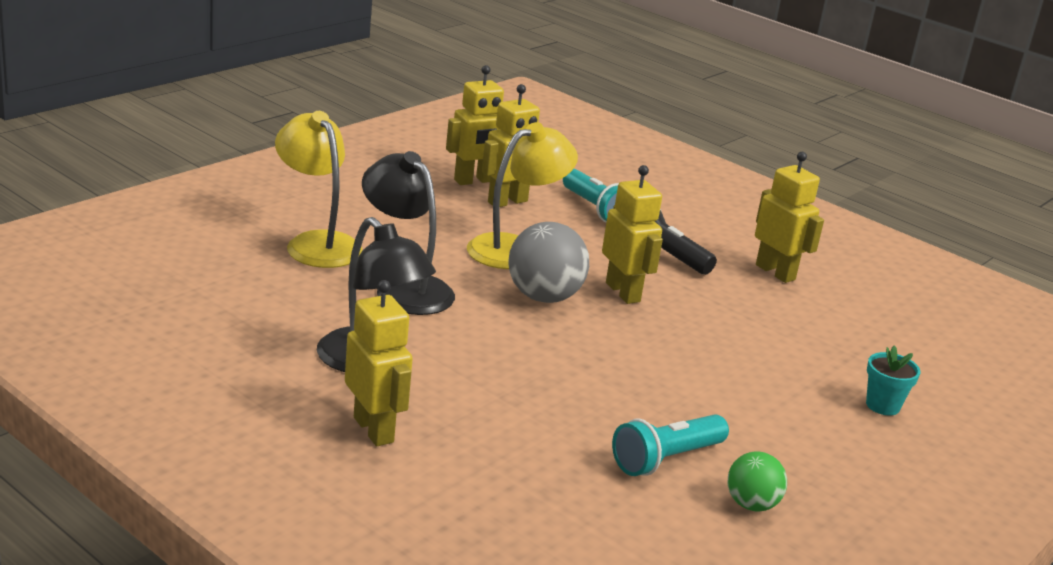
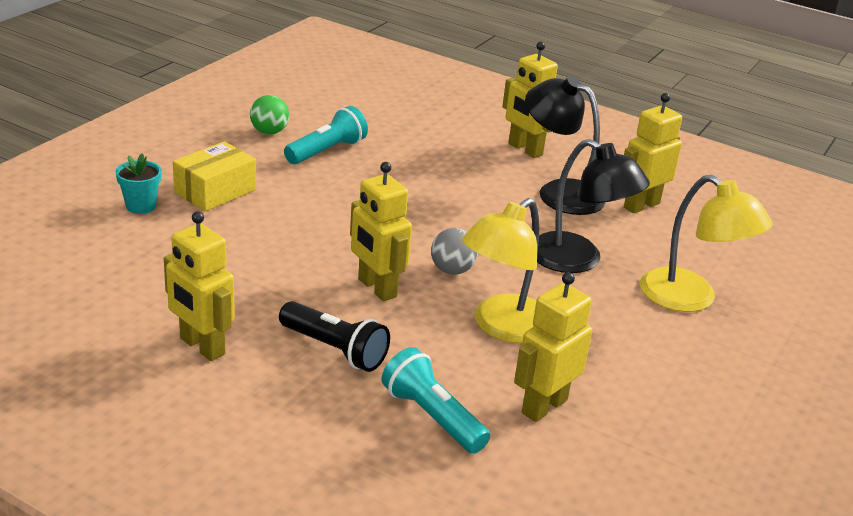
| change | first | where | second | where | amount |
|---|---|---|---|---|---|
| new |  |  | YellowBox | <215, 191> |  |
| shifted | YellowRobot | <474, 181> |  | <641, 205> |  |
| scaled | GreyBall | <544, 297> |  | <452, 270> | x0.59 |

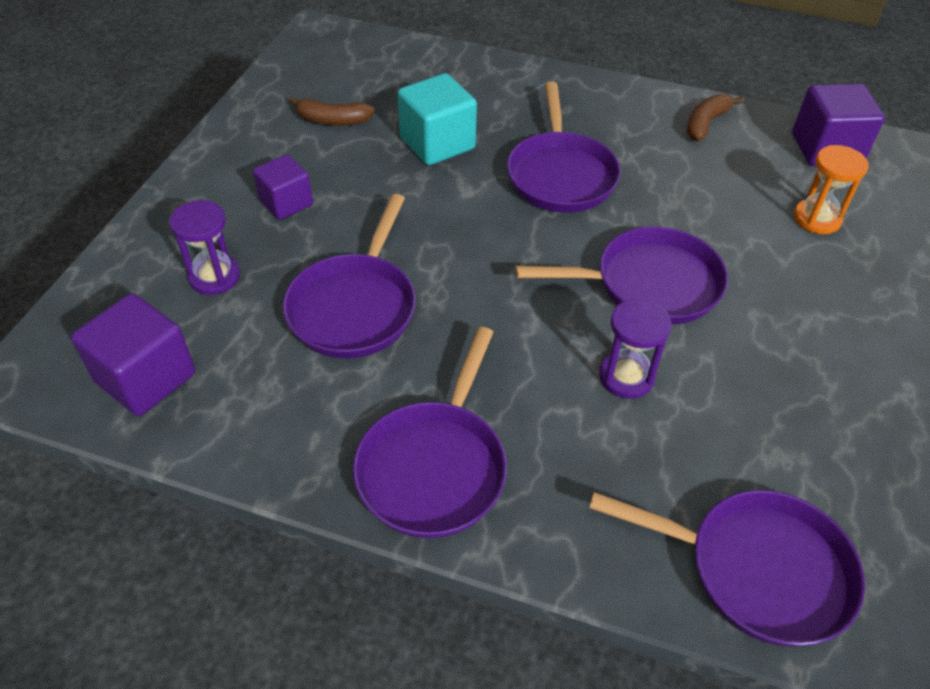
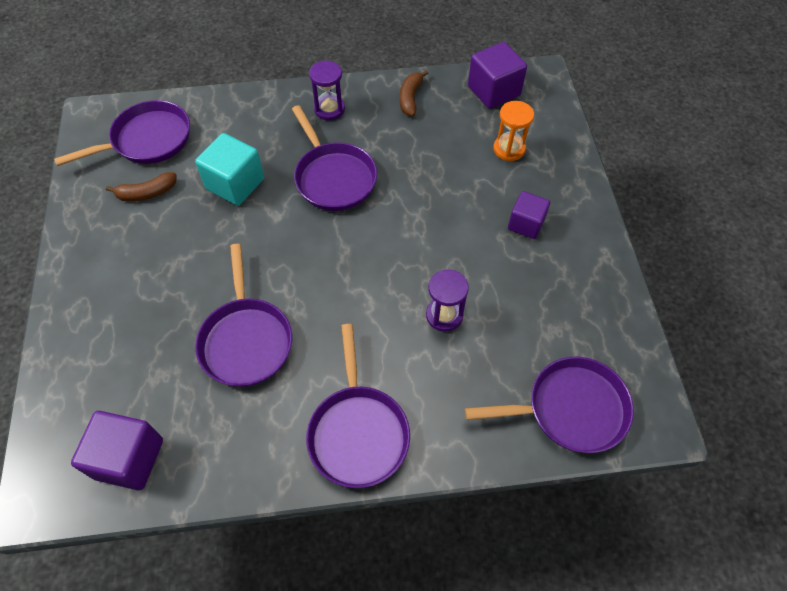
| change | first | where | second | where | amount |
|---|---|---|---|---|---|
| shifted | PurpleHourglass | <214, 277> |  | <329, 109> |  |
| shifted | PurpleCube | <286, 203> |  | <526, 224> |  |
| shifted | PurplePan | <649, 284> |  | <147, 140> |  |

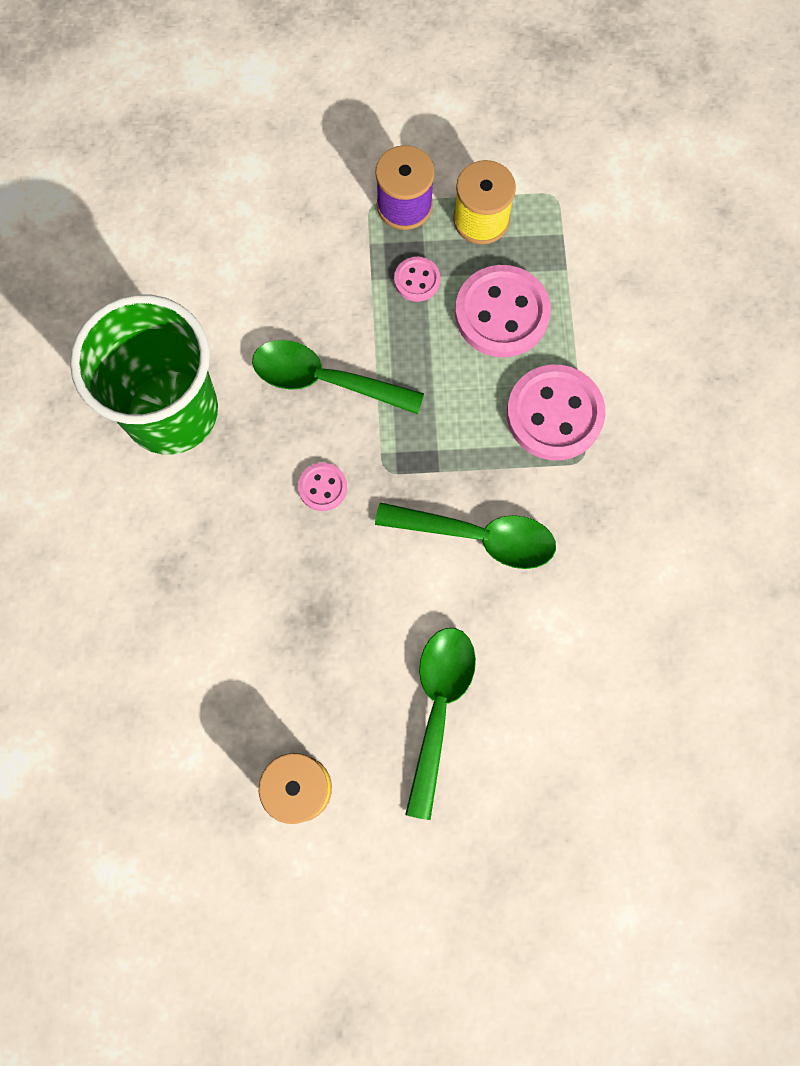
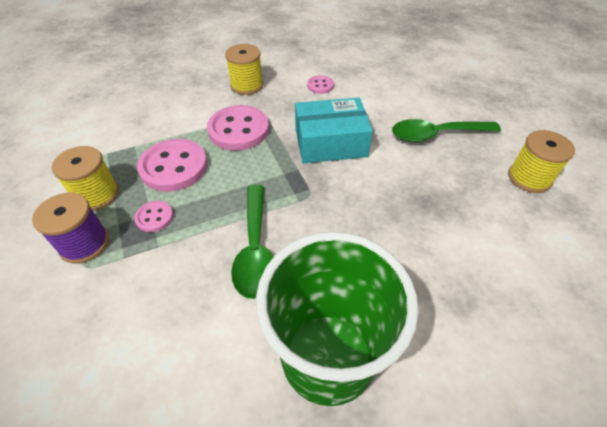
| change | first | where | second | where | amount |
|---|---|---|---|---|---|
| new |  |  | YellowSpool | <246, 85> |  |
| shifted | PinkButton | <322, 487> |  | <320, 86> |  |
| swapped | GreenSpoon | <478, 537> | TurquoiseBox | <330, 142> |  |

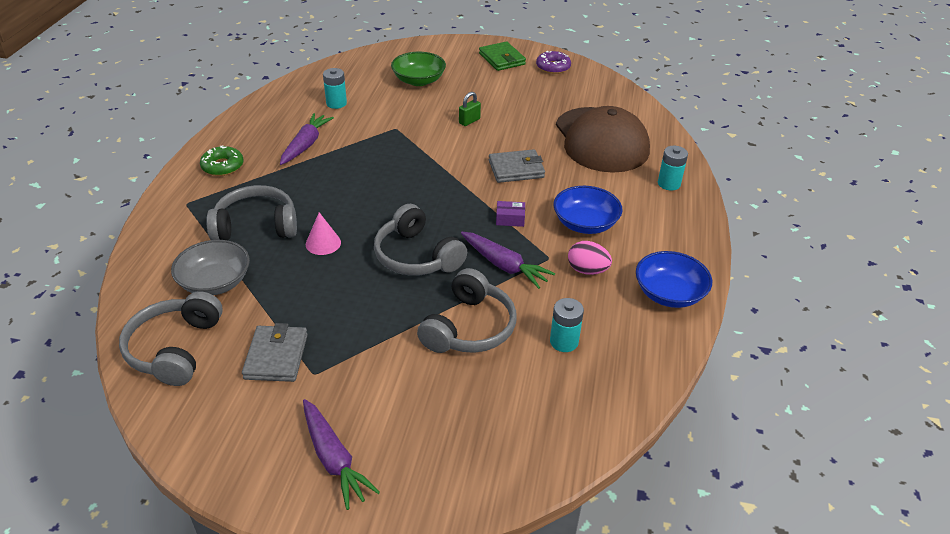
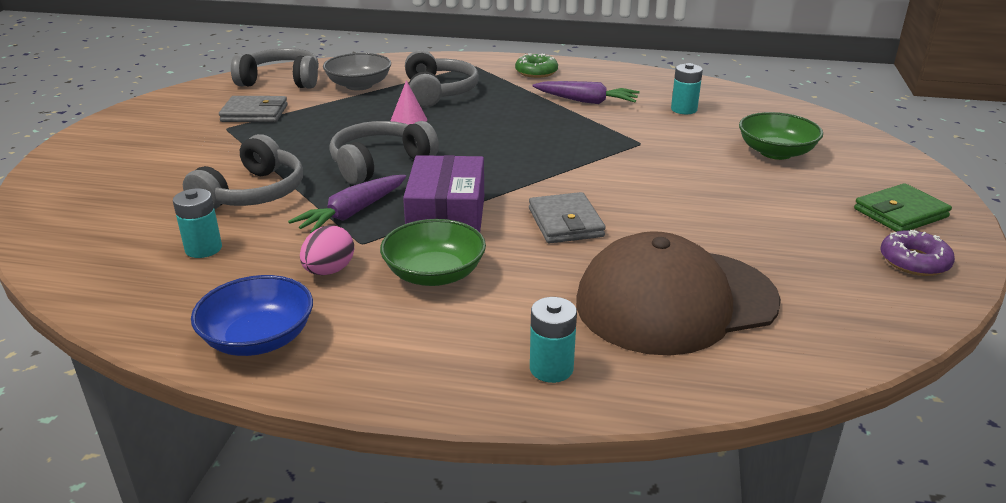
| change | first | where | second | where | amount |
|---|---|---|---|---|---|
| gone | PurpleCarrot | <334, 459> |  |  |  |
| gone | GreenPadlock | <469, 121> |  |  |  |
| repainted | BlueBowl | <585, 223> | GreenBowl | <434, 274> |  |
| rotated | GreyHeadphones | <469, 327> |  | <253, 193> | 90 degrees counterclockwise |
| scaled | PurpleBox | <510, 219> |  | <446, 217> | x2.38 |

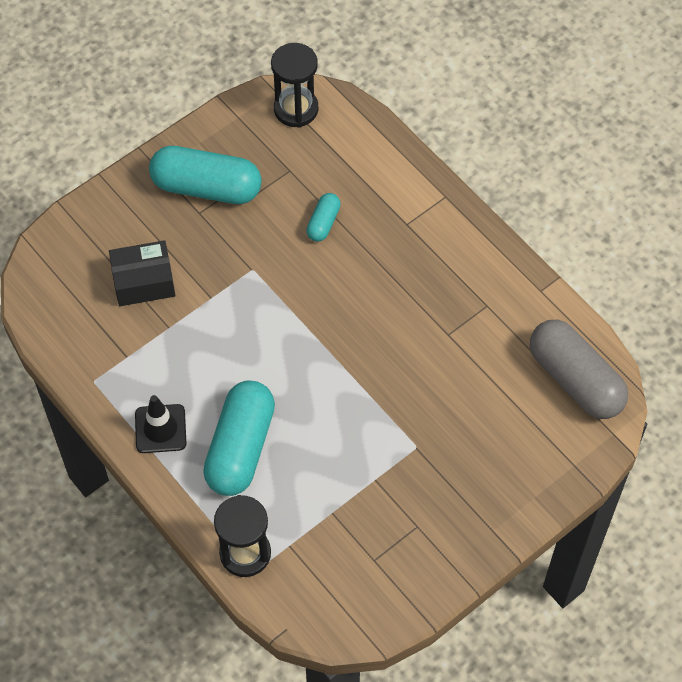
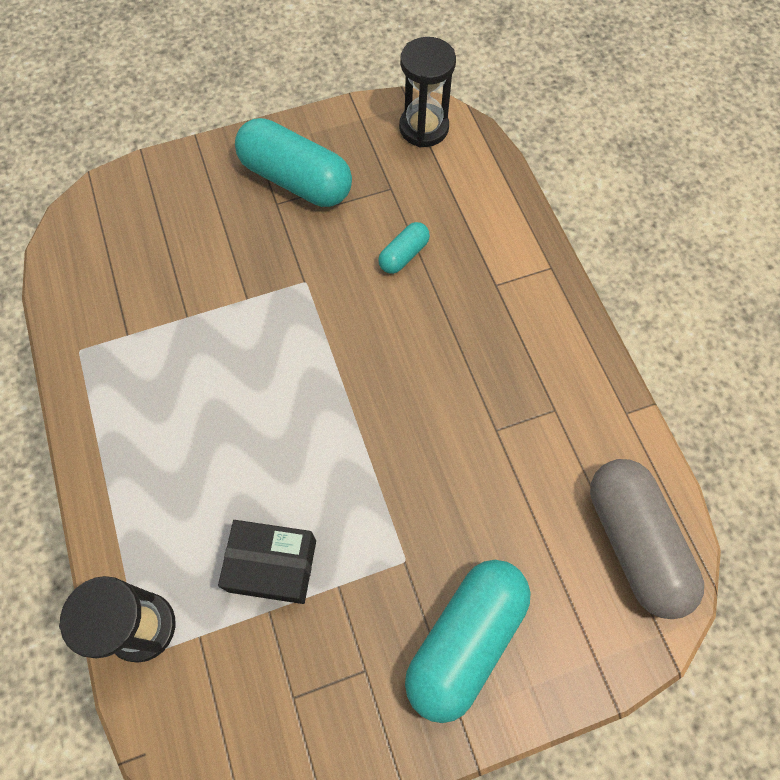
| change | first | where | second | where | amount |
|---|---|---|---|---|---|
| gone | BlackTrafficCone | <160, 429> |  |  |  |
| shifted | BlackBox | <144, 281> |  | <272, 566> |  |
| shifted | TurquoiseCapsule | <240, 447> |  | <465, 640> |  |

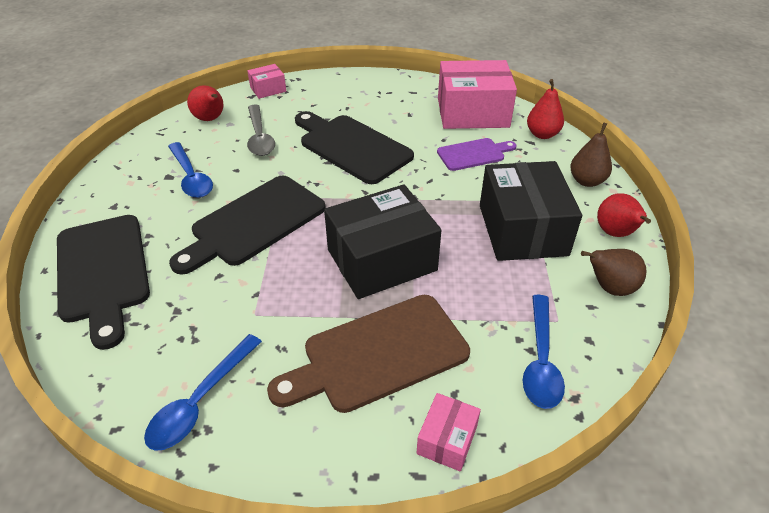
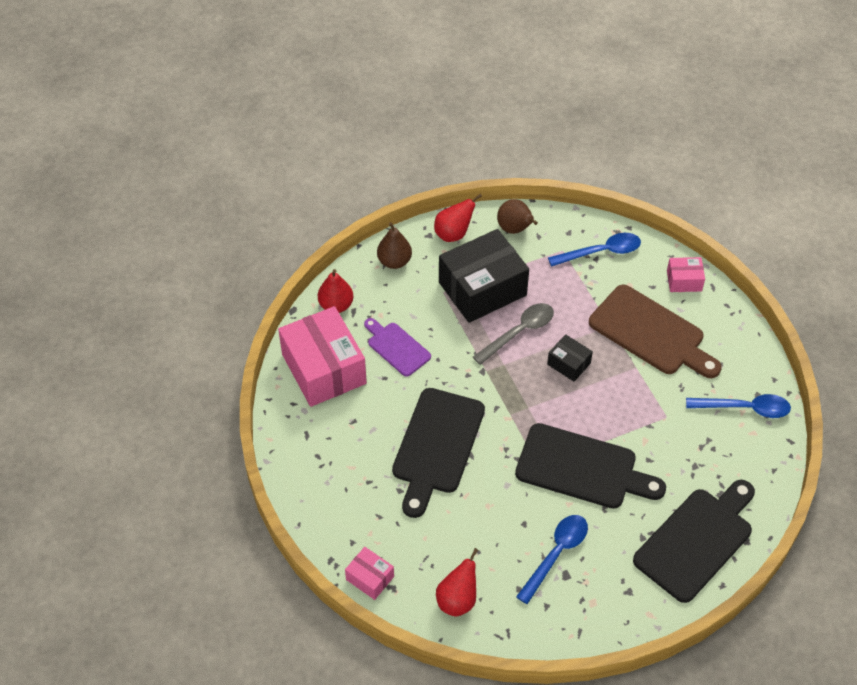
| change | first | where | second | where | amount |
|---|---|---|---|---|---|
| shifted | GreySpoon | <259, 137> |  | <519, 332> |  |
| scaled | BlackBox | <382, 260> |  | <569, 363> | x0.47 |

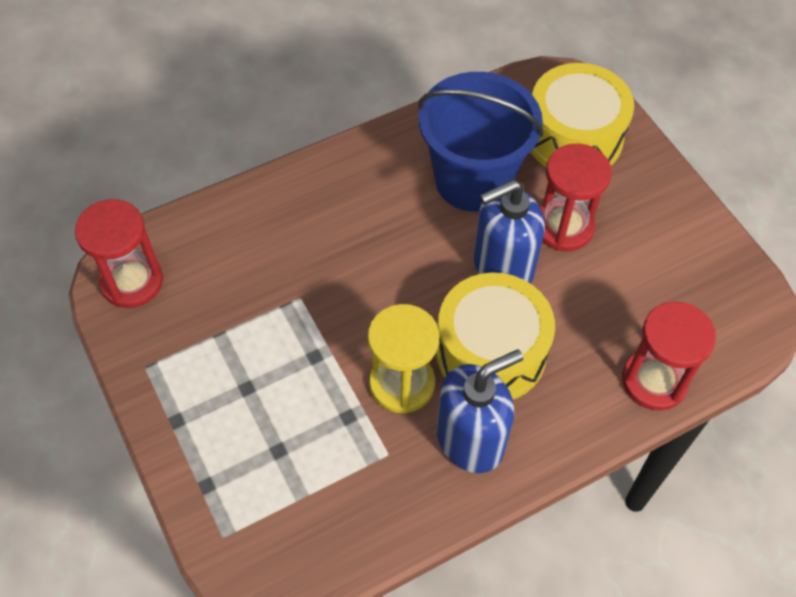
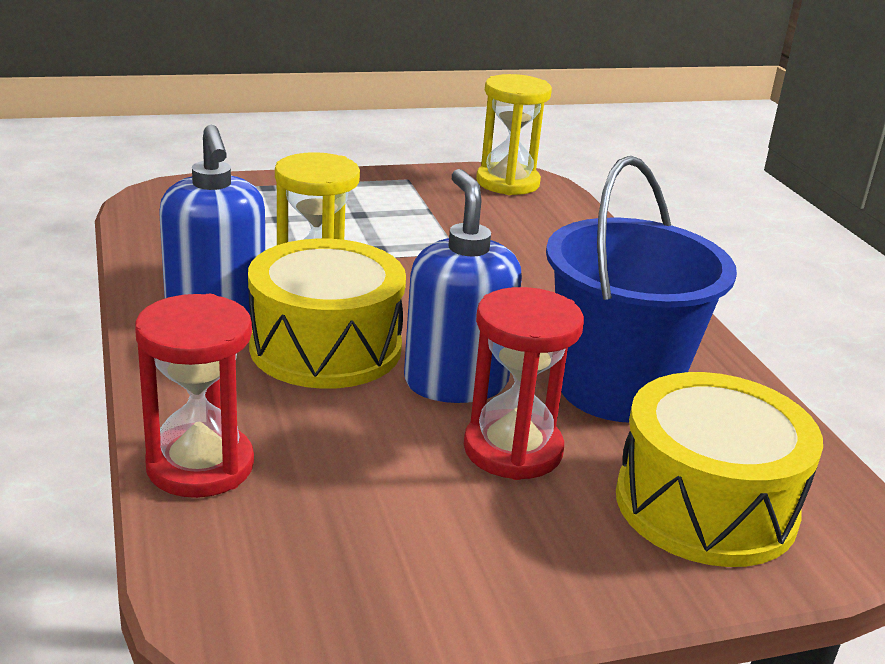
| change | first | where | second | where | amount |
|---|---|---|---|---|---|
| repainted | RedHourglass | <132, 282> | YellowHourglass | <507, 183> |  |

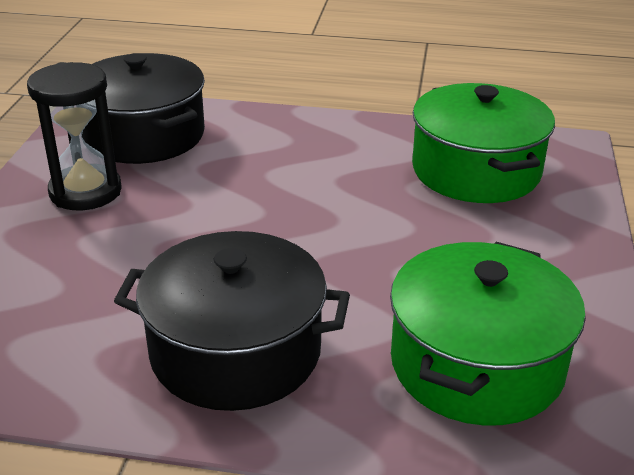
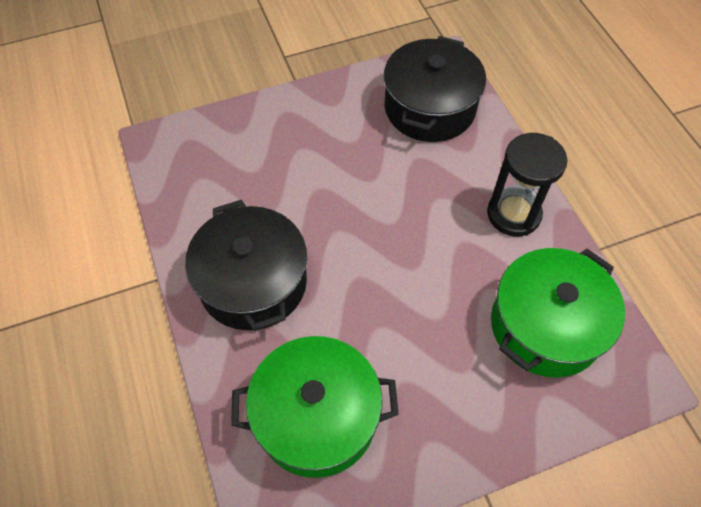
| change | first | where | second | where | amount |
|---|---|---|---|---|---|
| shifted | BlackHourglass | <85, 191> |  | <513, 214> |  |

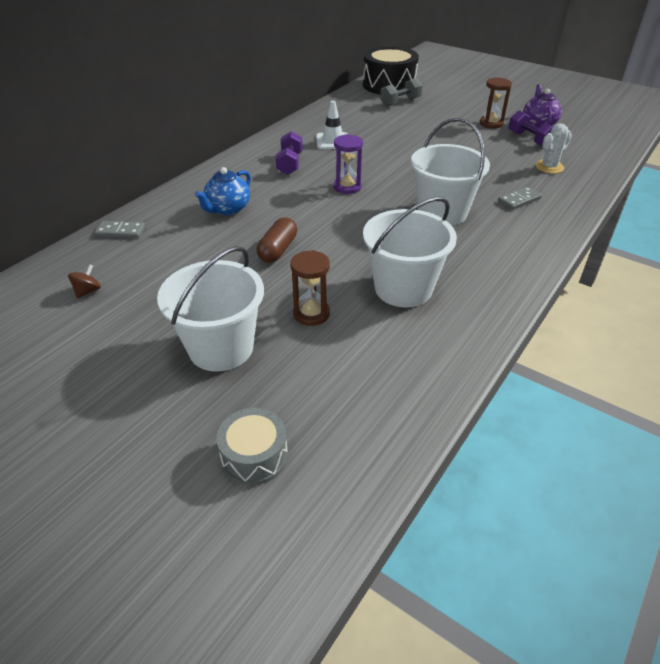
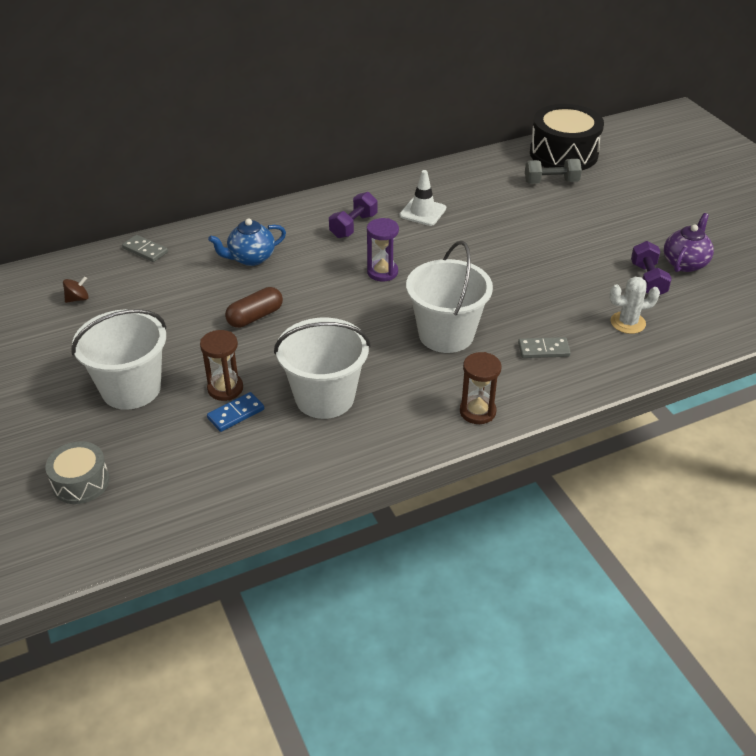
| change | first | where | second | where | amount |
|---|---|---|---|---|---|
| new |  |  | BlueDomino | <236, 414> |  |
| shifted | BrownHourglass | <491, 123> |  | <477, 411> |  |

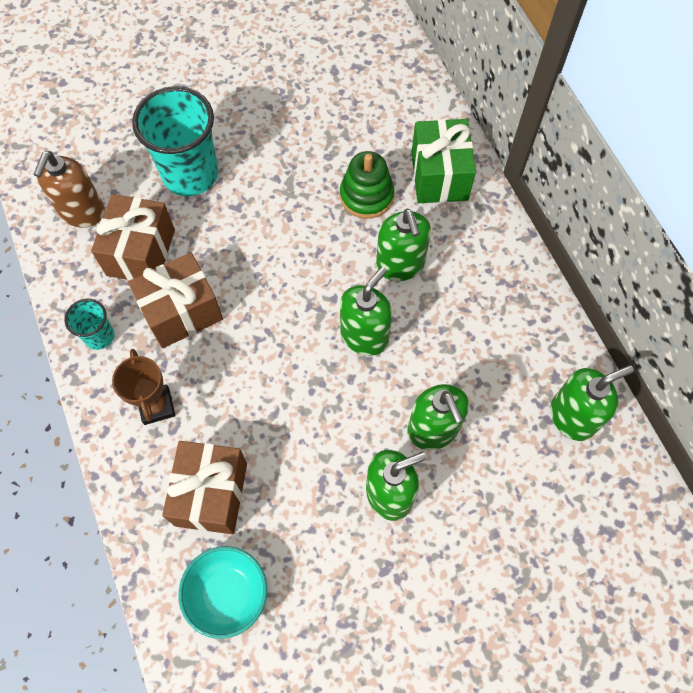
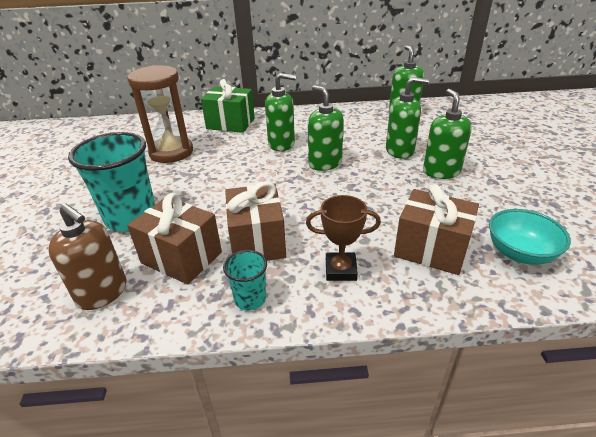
| change | first | where | second | where | amount |
|---|---|---|---|---|---|
| gone | GreenStackingToy | <366, 196> |  |  |  |
| new |  |  | BrownHourglass | <171, 152> |  |

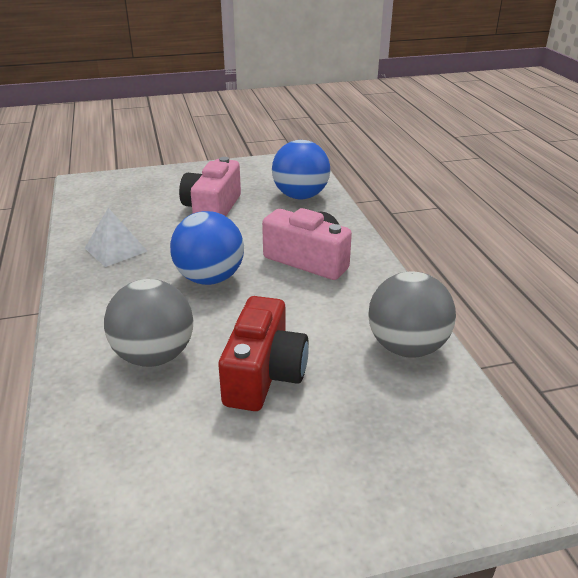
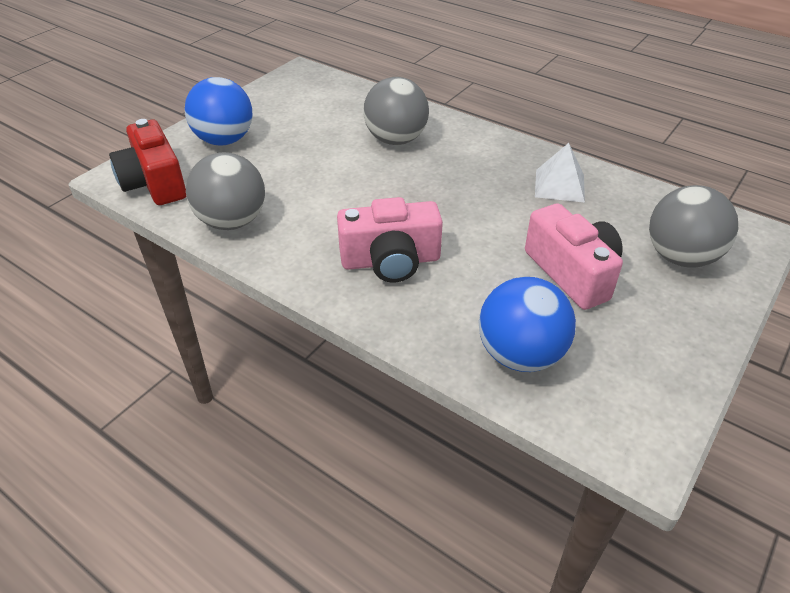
| change | first | where | second | where | amount |
|---|---|---|---|---|---|
| new |  |  | GreyBall | <680, 257> |  |
| shifted | BlueBall | <210, 278> |  | <224, 140> |  |
| shifted | RedCamera | <264, 374> |  | <154, 183> |  |

